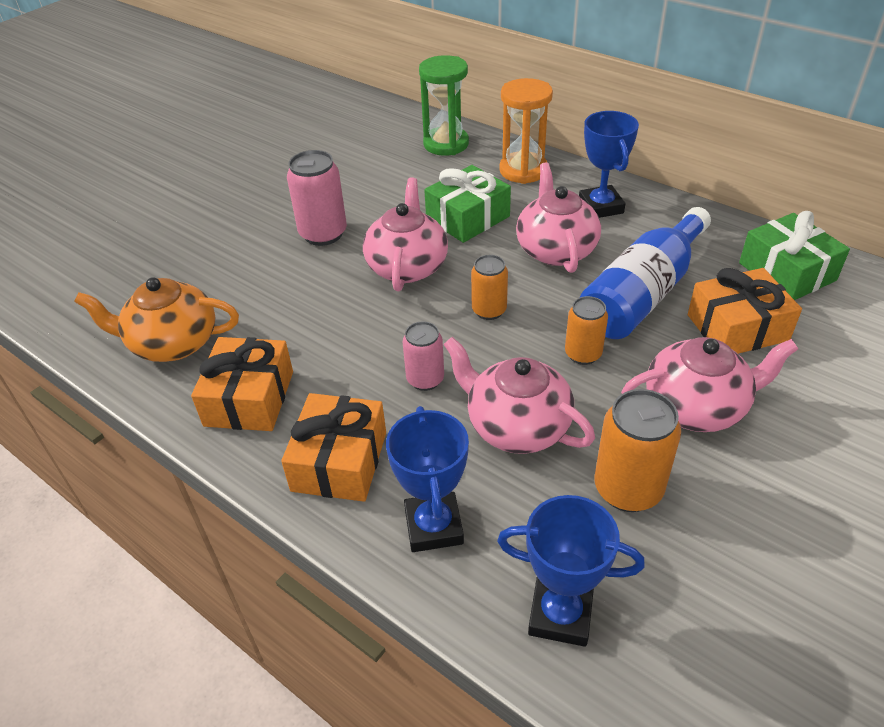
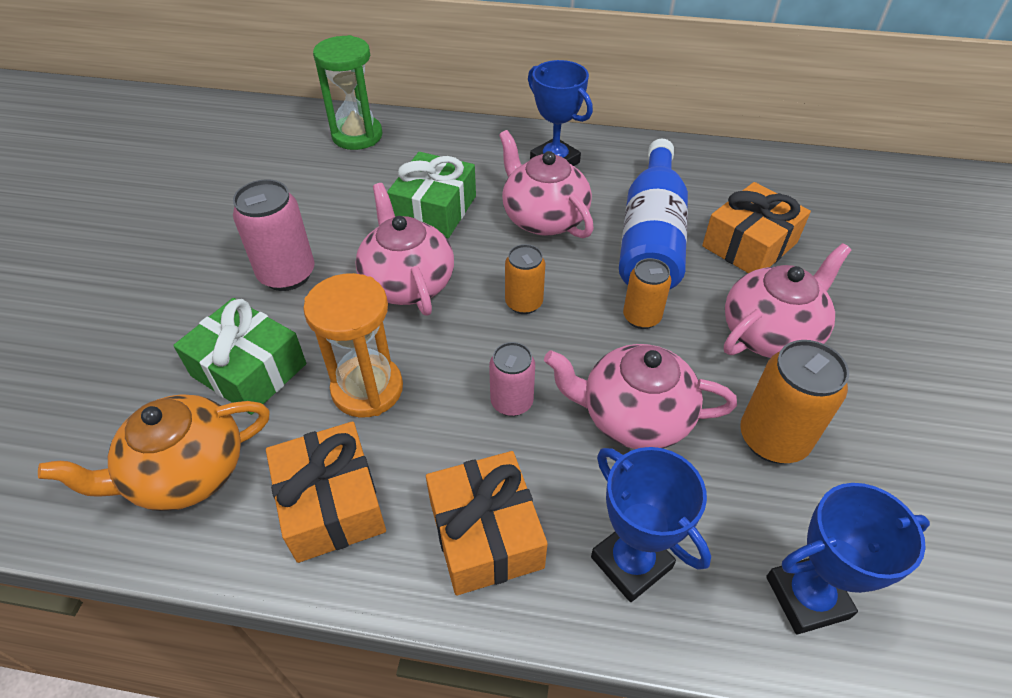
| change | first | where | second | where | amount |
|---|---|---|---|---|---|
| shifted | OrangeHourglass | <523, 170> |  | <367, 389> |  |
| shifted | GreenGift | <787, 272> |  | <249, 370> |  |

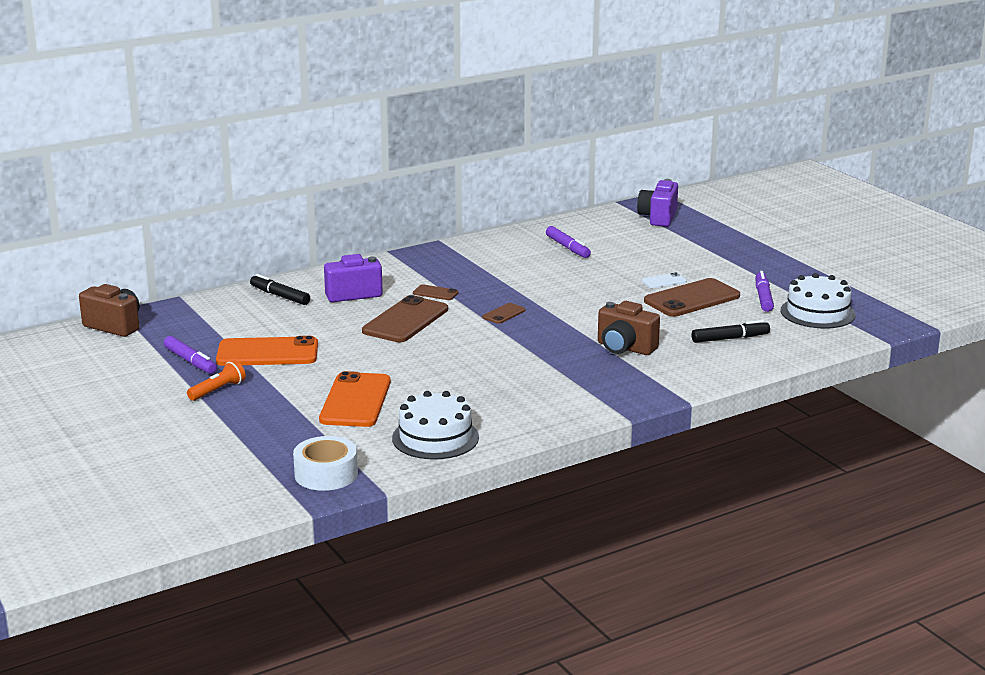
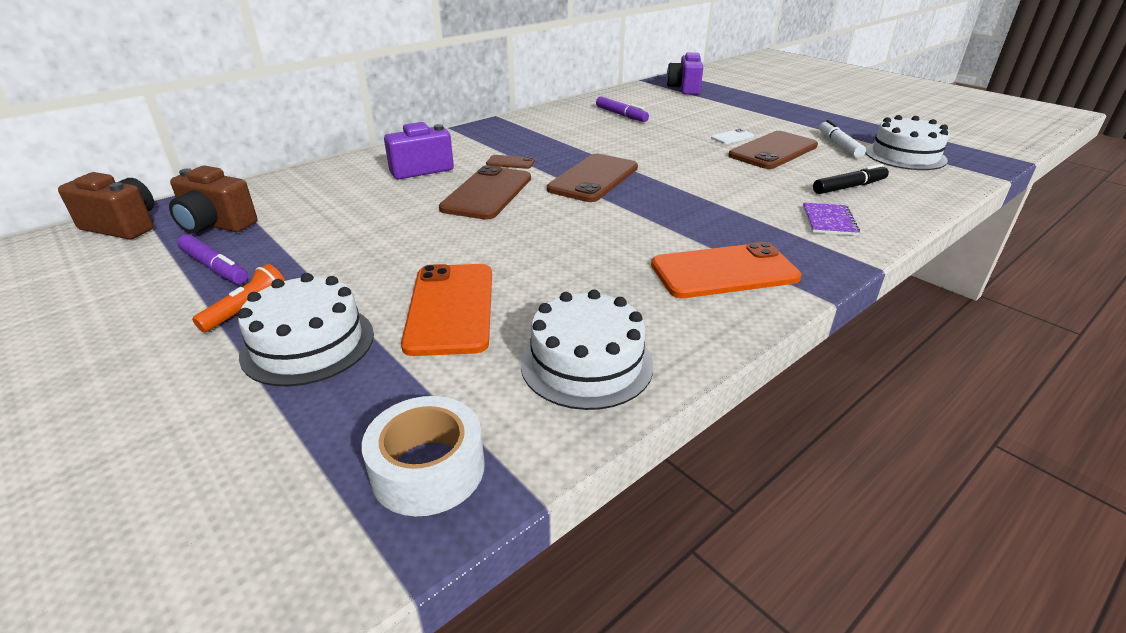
| change | first | where | second | where | amount |
|---|---|---|---|---|---|
| gone | BlackMarker | <280, 296> |  |  |  |
| new |  |  | WhiteCake | <308, 344> |  |
| new |  |  | PurpleNotebook | <829, 221> |  |
| shifted | OrangePhone | <267, 353> |  | <724, 271> |  |
| shifted | BrownCamera | <625, 348> |  | <216, 225> |  |
| repainted | PurpleMarker | <763, 297> | WhiteMarker | <839, 145> |  |
| scaled | BrownPhone | <504, 314> |  | <593, 178> | x2.13 |

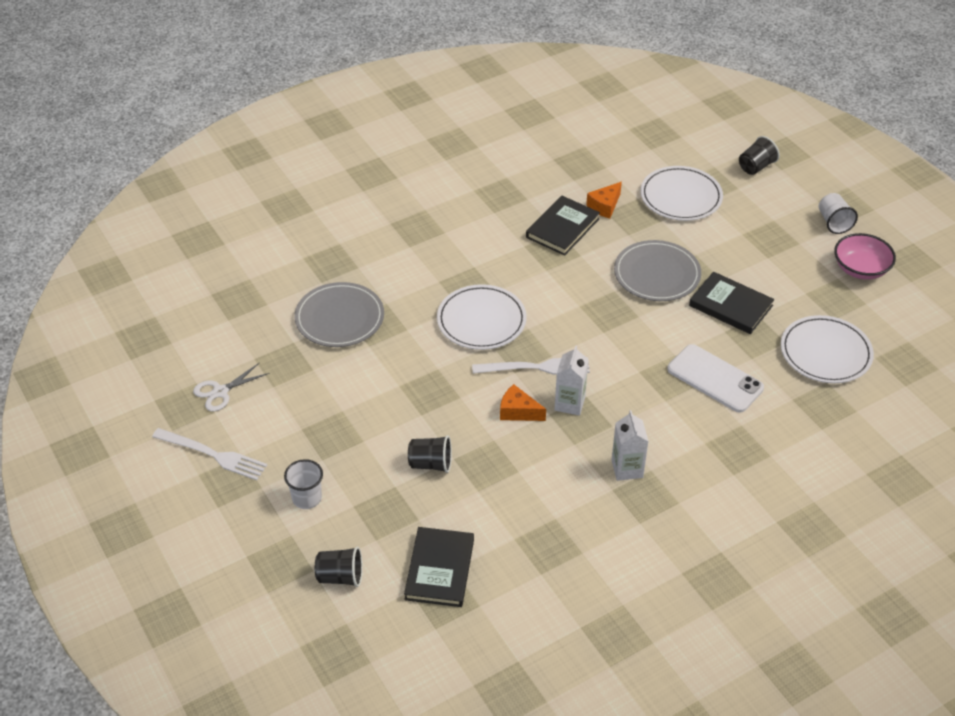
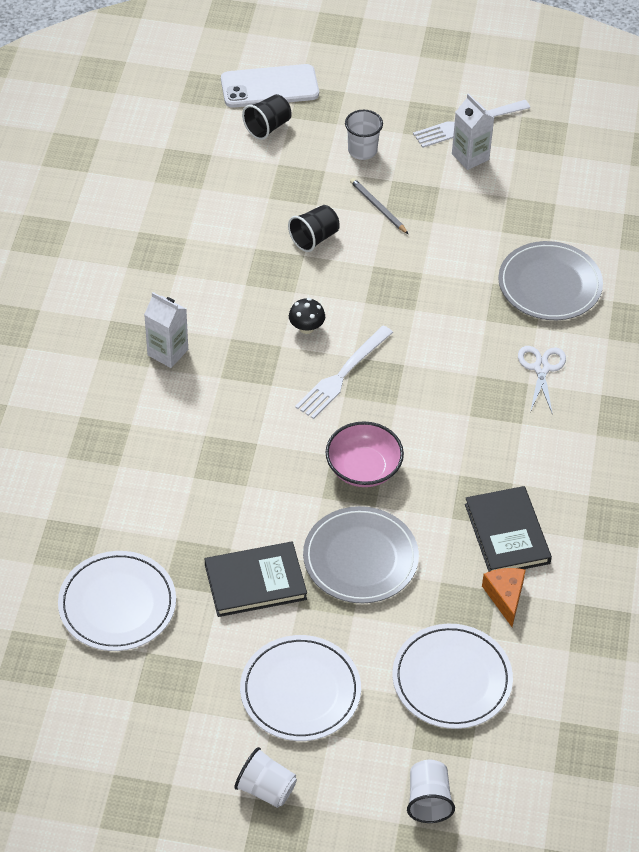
| change | first | where | second | where | amount |
|---|---|---|---|---|---|
| gone | BlackBook | <440, 569> |  |  |  |
| new |  |  | GreyPencil | <378, 207> |  |
| shifted | WhiteScissors | <220, 392> |  | <541, 368> |  |
| shifted | WhitePlate | <481, 320> |  | <300, 691> |  |
| shifted | WhiteCarton | <569, 403> |  | <470, 157> |  |
| shifted | WhitePhone | <715, 379> |  | <269, 87> |  |
| shifted | PinkBowl | <860, 269> |  | <363, 468> |  |
| swapped | OrangeCheese | <518, 411> | BlackMushroom | <306, 327> |  |
| repainted | BlackCup | <756, 167> | WhiteCup | <428, 800> |  |

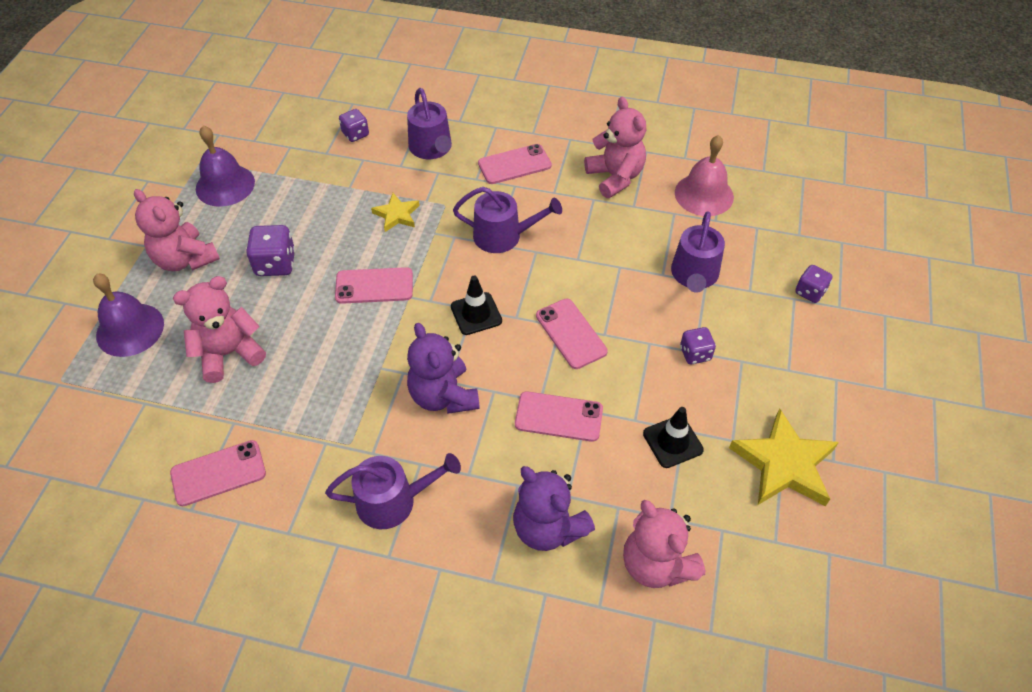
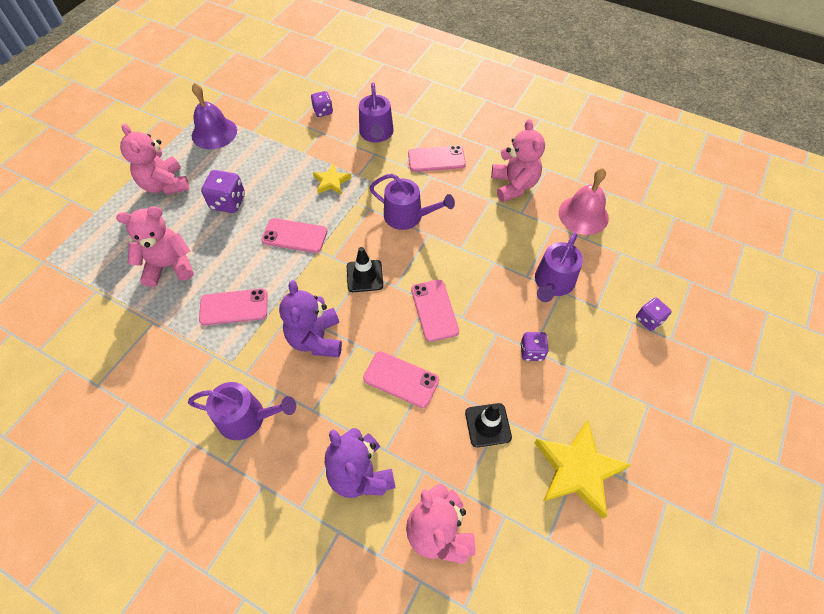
| change | first | where | second | where | amount |
|---|---|---|---|---|---|
| gone | PurpleBell | <130, 329> |  |  |  |
| shifted | PinkPhone | <218, 473> |  | <234, 307> |  |

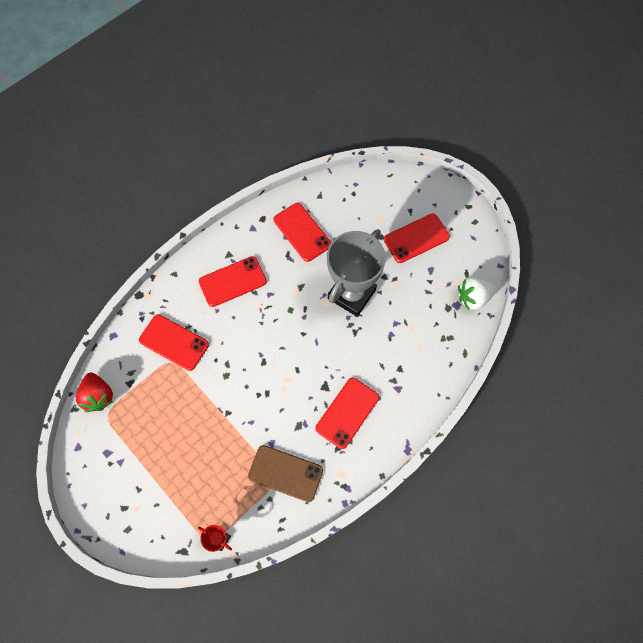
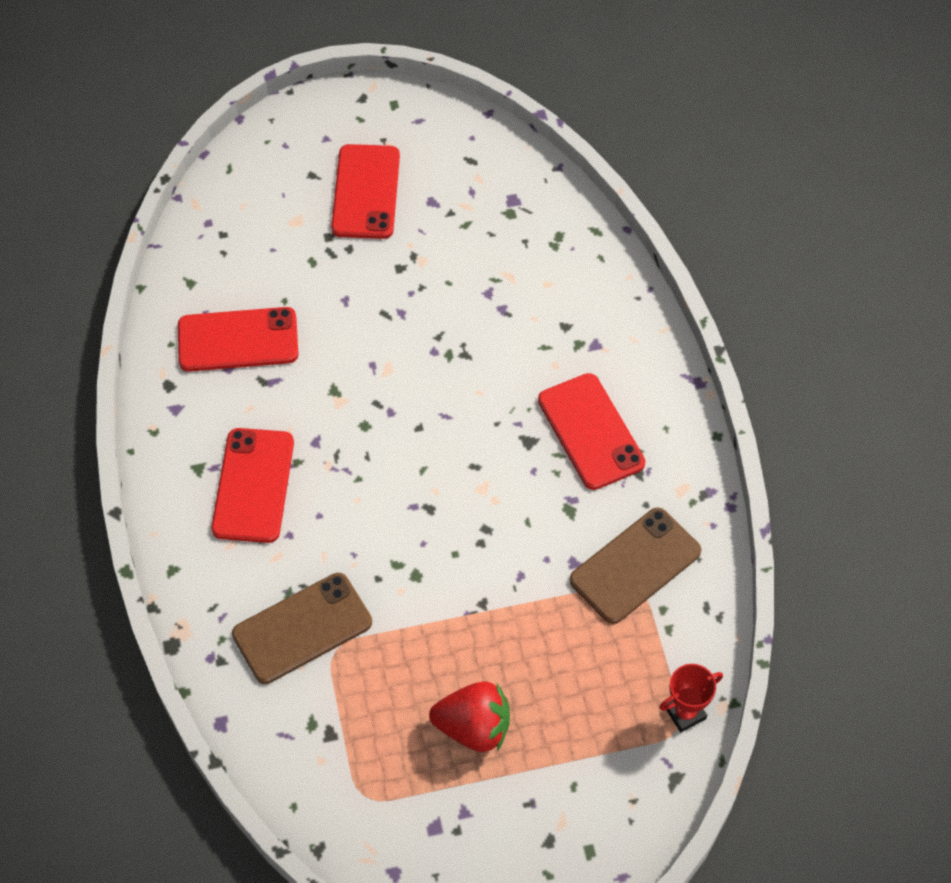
| change | first | where | second | where | amount |
|---|---|---|---|---|---|
| gone | GreyTrophy | <351, 294> |  |  |  |
| gone | WhiteStrawberry | <473, 298> |  |  |  |
| shifted | RedStrawberry | <98, 396> |  | <474, 727> |  |
| repainted | RedPhone | <174, 342> | BrownPhone | <302, 628> |  |

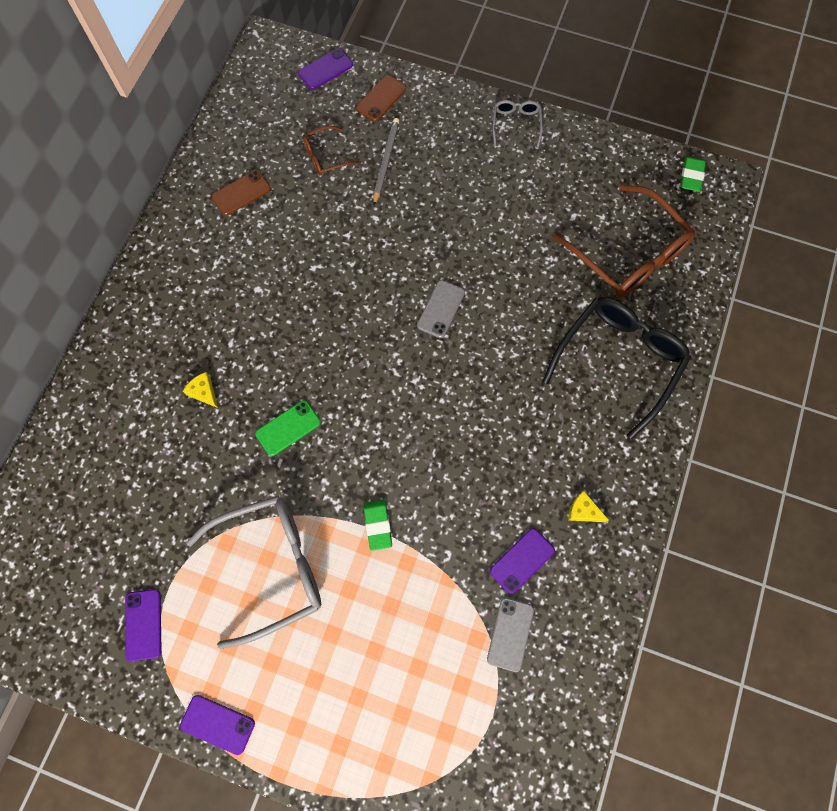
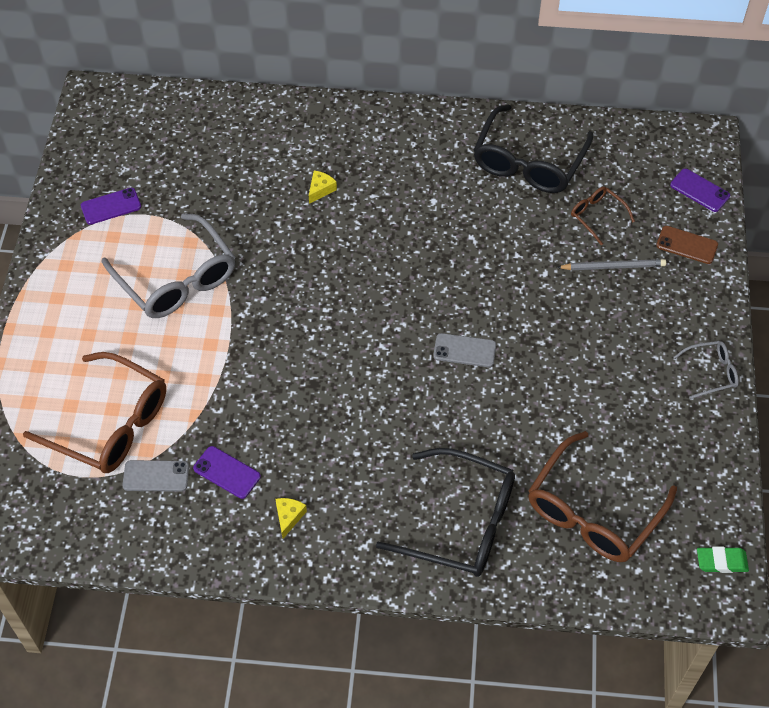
| change | first | where | second | where | amount |
|---|---|---|---|---|---|
| gone | PurplePhone | <217, 724> |  |  |  |
| gone | GreenPhone | <288, 428> |  |  |  |
| gone | GreenEraser | <378, 525> |  |  |  |
| new |  |  | BrownGlasses | <110, 424> |  |
| swapped | BrownPhone | <241, 193> | BlackGlasses | <528, 162> |  |

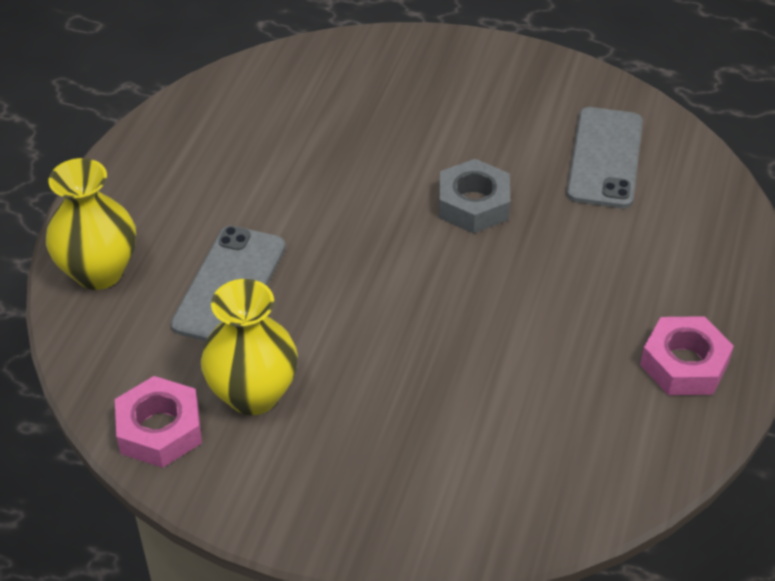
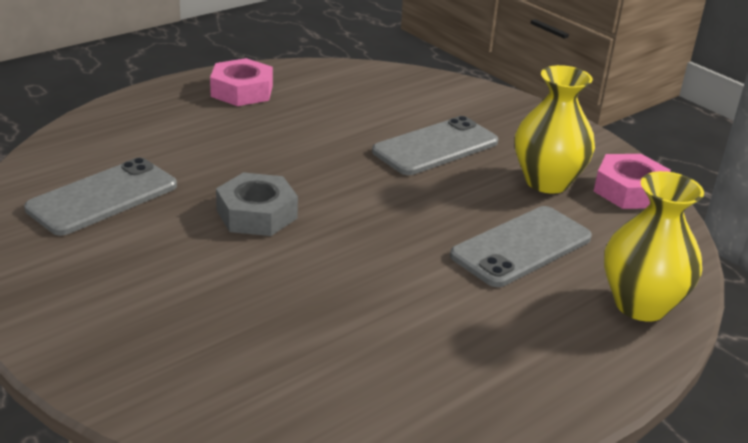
| change | first | where | second | where | amount |
|---|---|---|---|---|---|
| new |  |  | GreyPhone | <435, 147> |  |

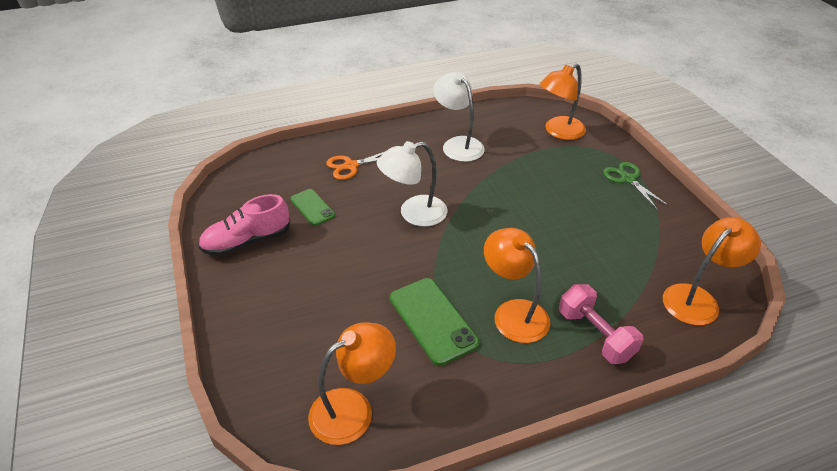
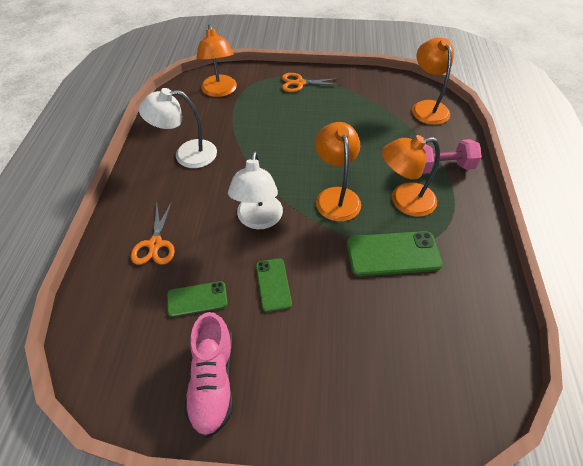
| change | first | where | second | where | amount |
|---|---|---|---|---|---|
| new |  |  | GreenPhone | <273, 284> |  |
| shifted | OrangeLamp | <353, 409> |  | <336, 196> |  |
| repainted | GreenScissors | <628, 179> | OrangeScissors | <300, 83> |  |

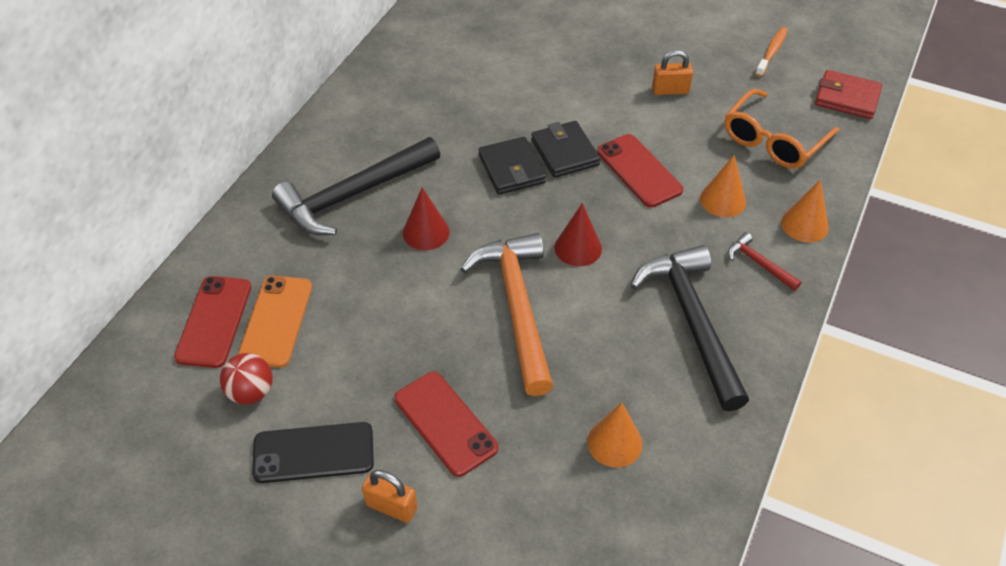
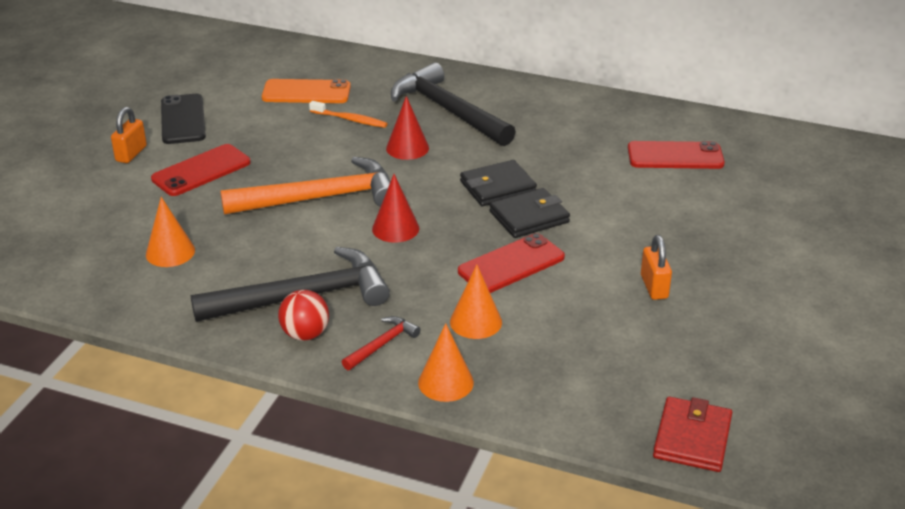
| change | first | where | second | where | amount |
|---|---|---|---|---|---|
| gone | OrangeGlasses | <773, 140> |  |  |  |
| shifted | RedPhone | <214, 321> |  | <675, 156> |  |
| shifted | RedBall | <251, 392> |  | <305, 334> |  |
| shifted | OrangeToothbrush | <771, 52> |  | <350, 119> |  |

